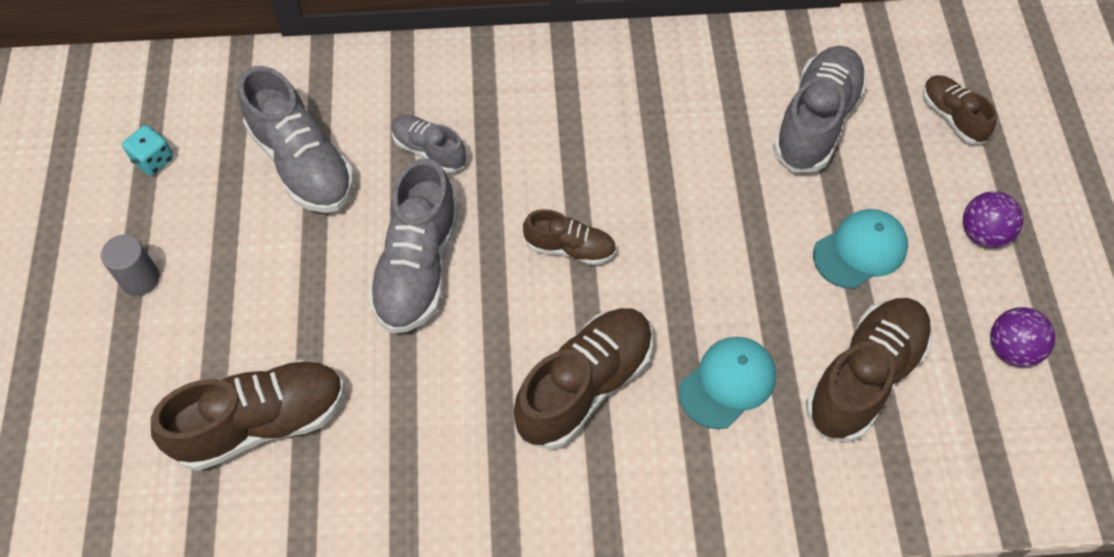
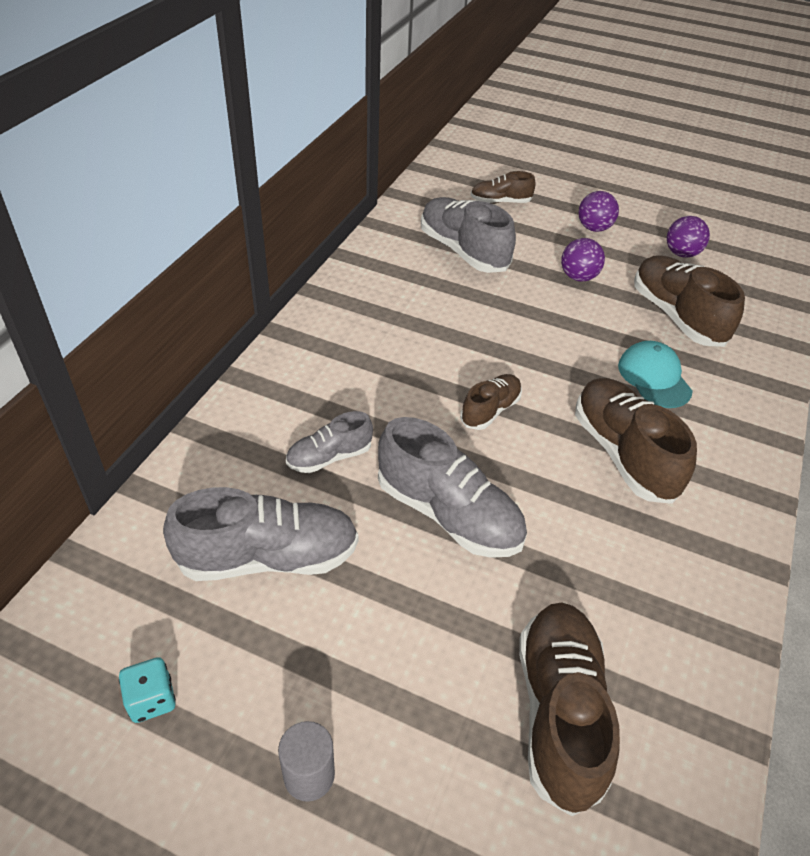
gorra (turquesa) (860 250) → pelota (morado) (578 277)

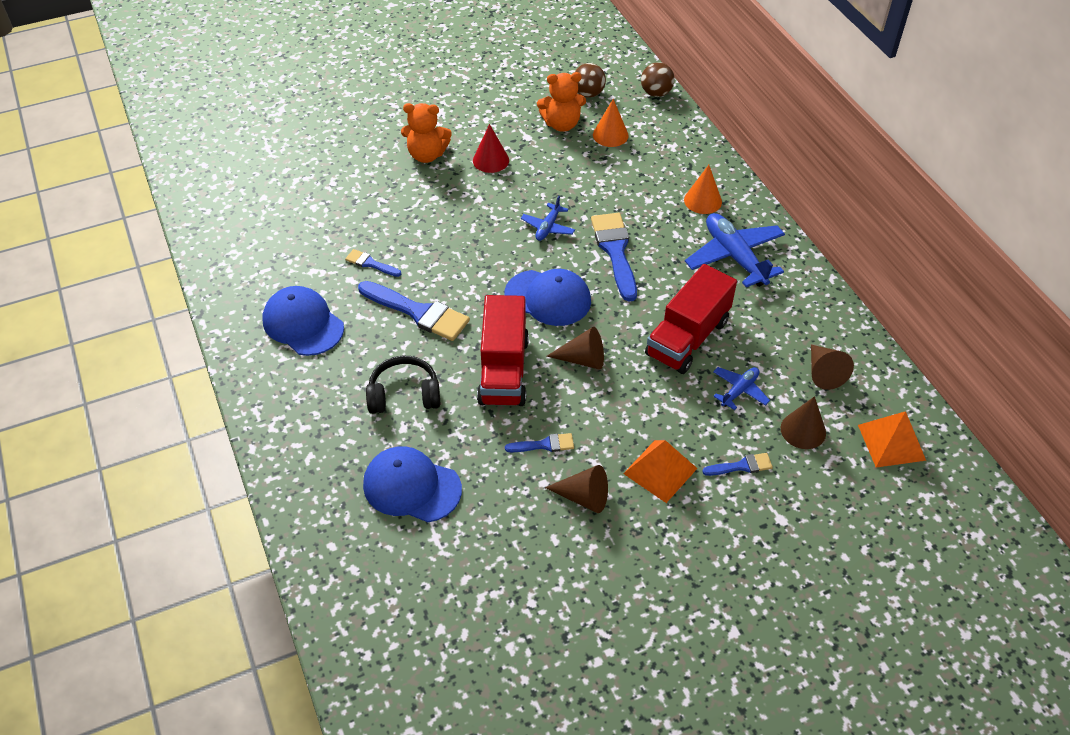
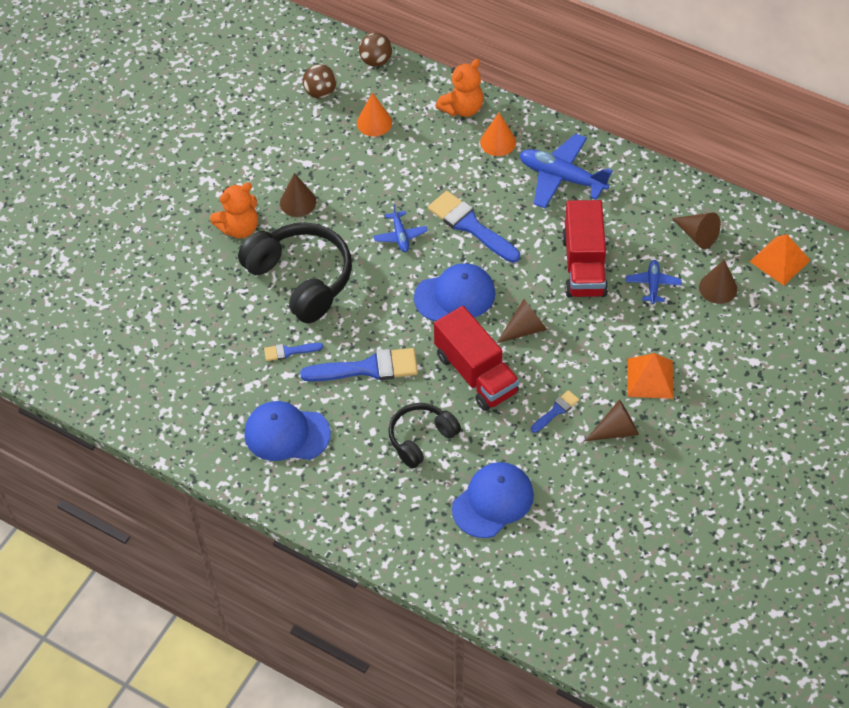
osito (naranja) (562 124) → osito (naranja) (462 108), shifted
cono (rojo) (491 160) → cono (marrón) (298 202)
gorra (azul) (411 487) → gorra (azul) (493 501), 150 degrees clockwise
pincel (azul) (741 466) → -
- → auriculares (negro) (301 279)

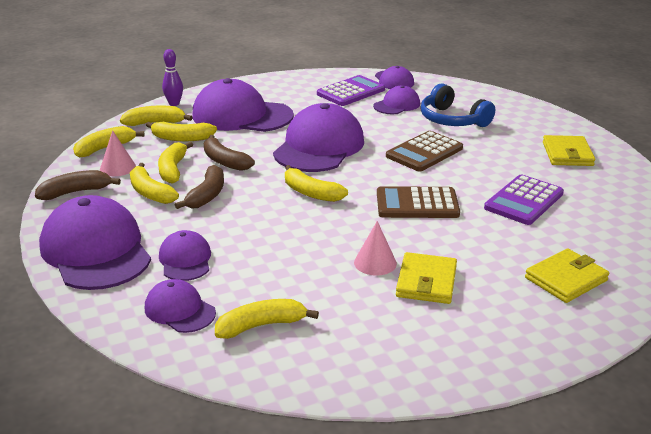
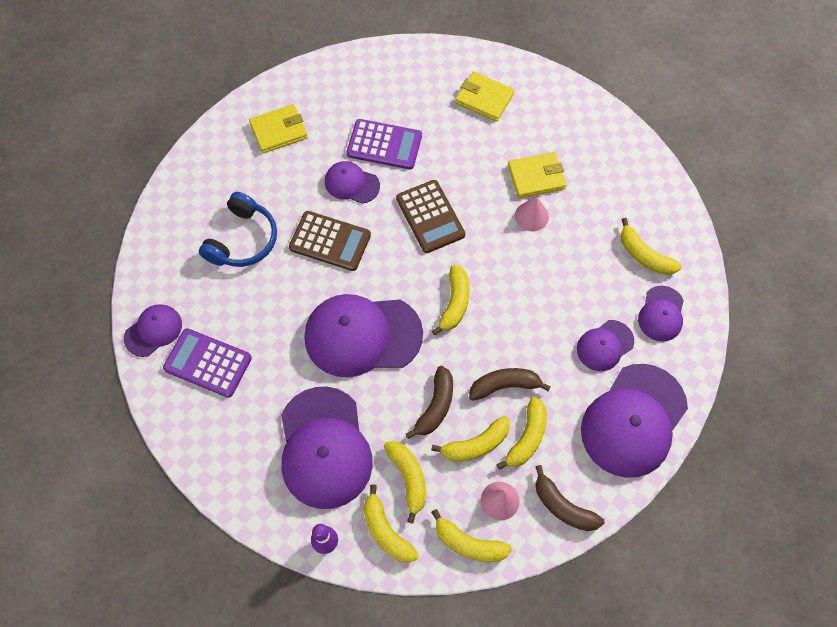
gorra (morado) (397 105) → gorra (morado) (351 184), shifted

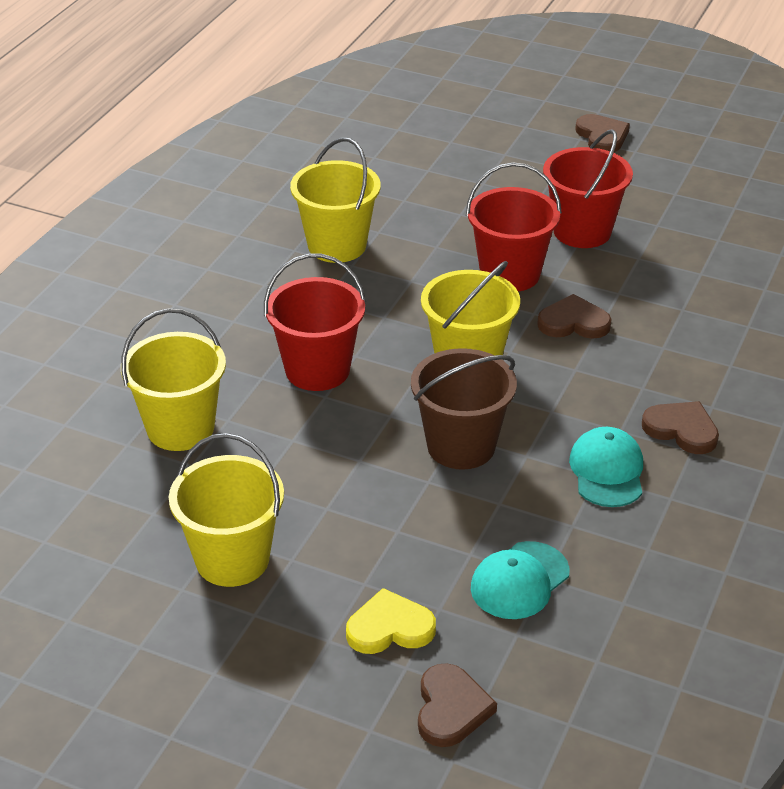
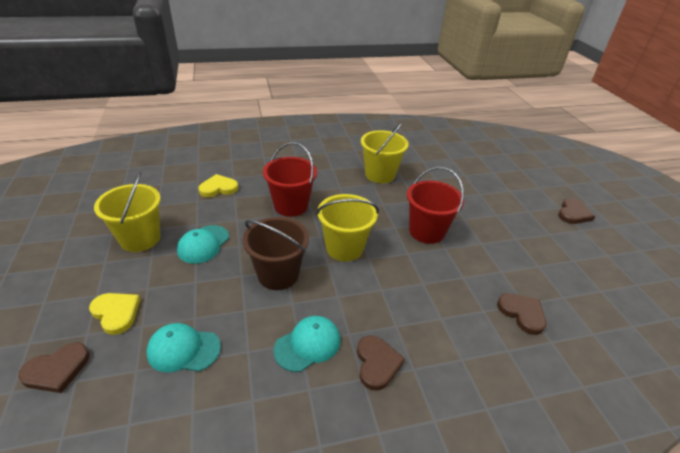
balde (rojo) (582 231) → -
corazón (marrón) (573 322) → corazón (marrón) (522 313), shifted
balde (amarillo) (180 428) → corazón (amarillo) (218 188)
- → gorra (turquesa) (203 244)

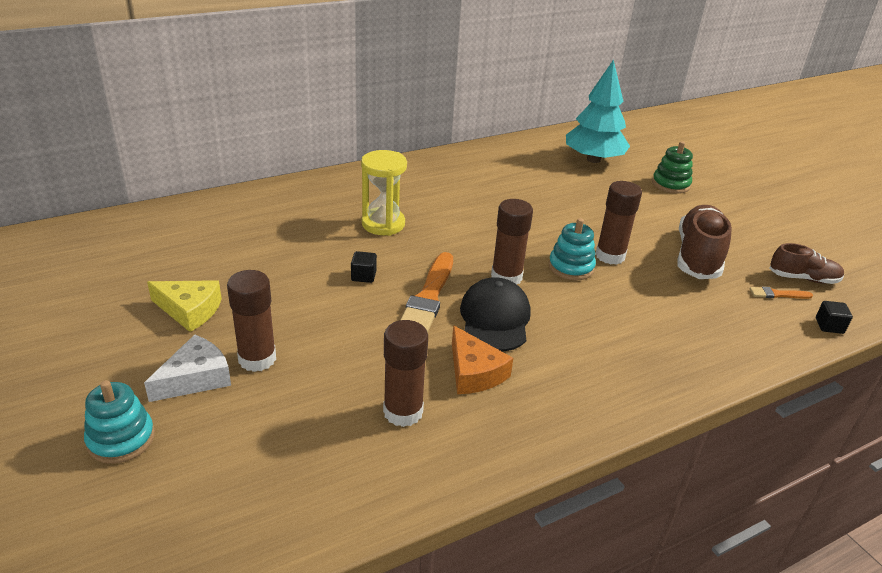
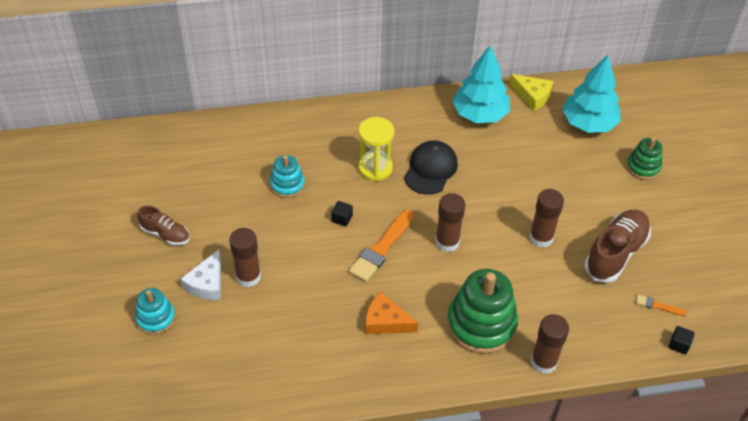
juguete apilable (turquesa) (571 267) → juguete apilable (turquesa) (287 185), shifted
zapato (marrón) (803 278) → zapato (marrón) (165 234), shifted
gorra (negro) (495 319) → gorra (negro) (430 169), shifted
queso (amarillo) (189 310) → queso (amarillo) (532 96), shifted
barra de pegamento (marrón) (403 412) → barra de pegamento (marrón) (543 362), shifted
queso (naranja) (474 372) → queso (naranja) (386 321), 120 degrees clockwise
queso (blanco) (195 378) → queso (blanco) (207 283), 135 degrees clockwise
- → árbol (turquesa) (480 114)
- → juguete apilable (verde) (481 324)

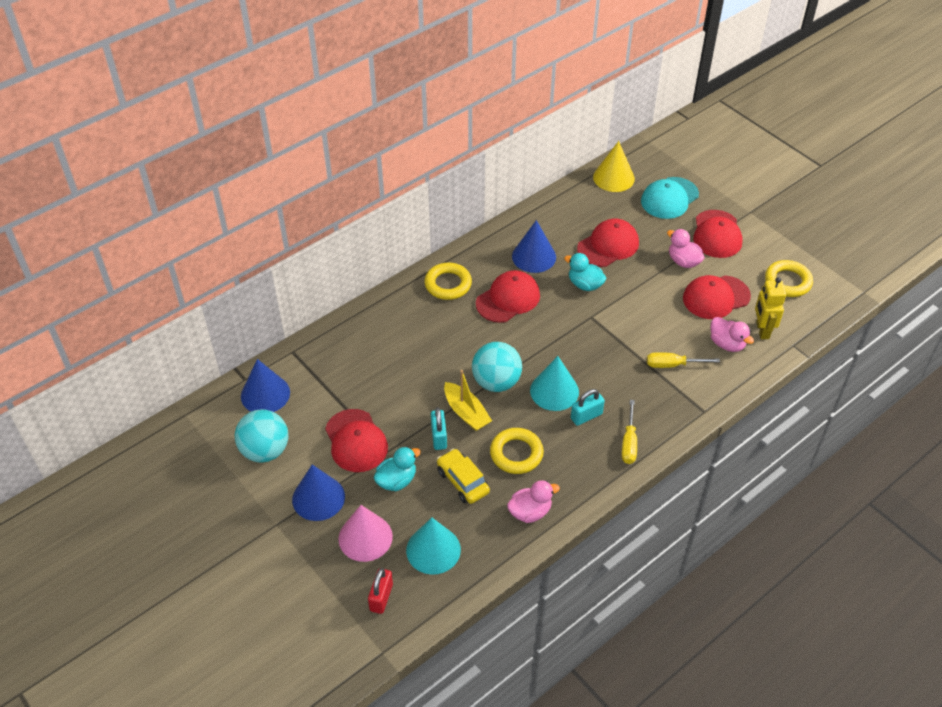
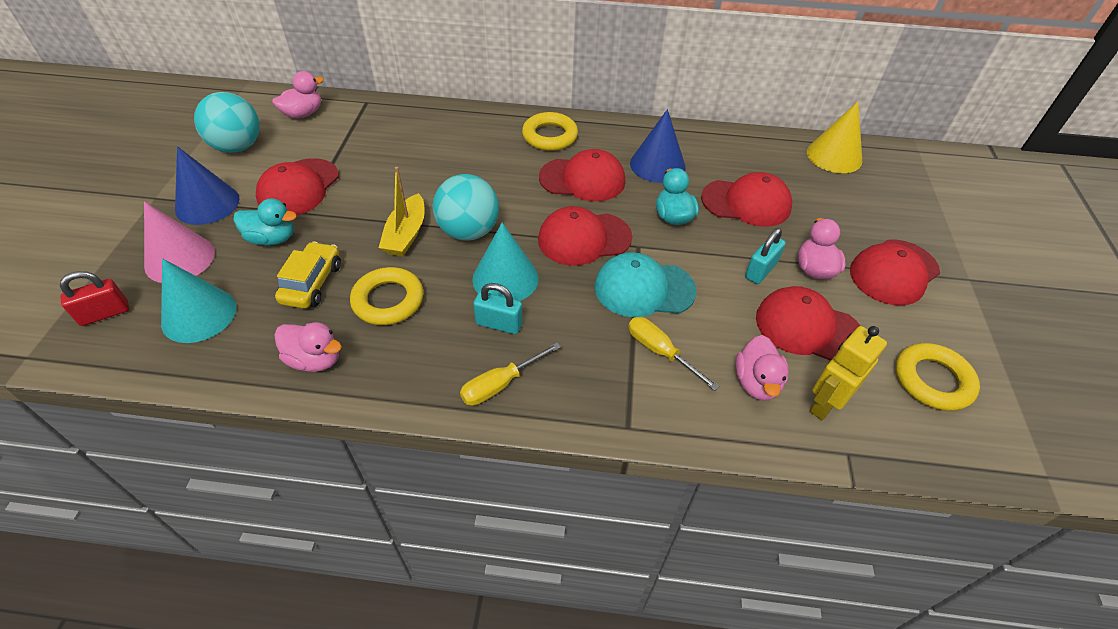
gorra (turquesa) (669 198) → gorra (turquesa) (644 289), shifted
cono (azul) (265 394) → pato (rosa) (303 114)
candado (turquesa) (439 437) → candado (turquesa) (760 270), shifted
- → gorra (rojo) (584 238)

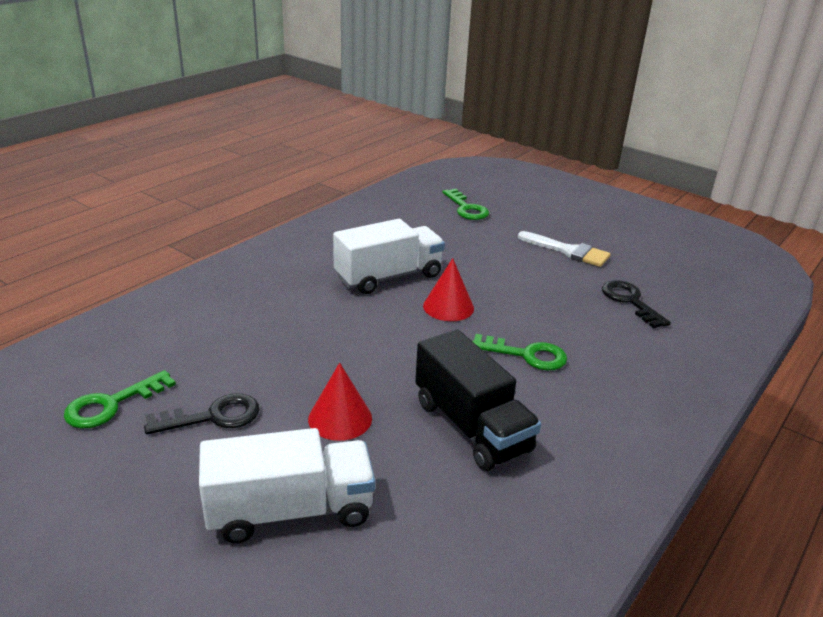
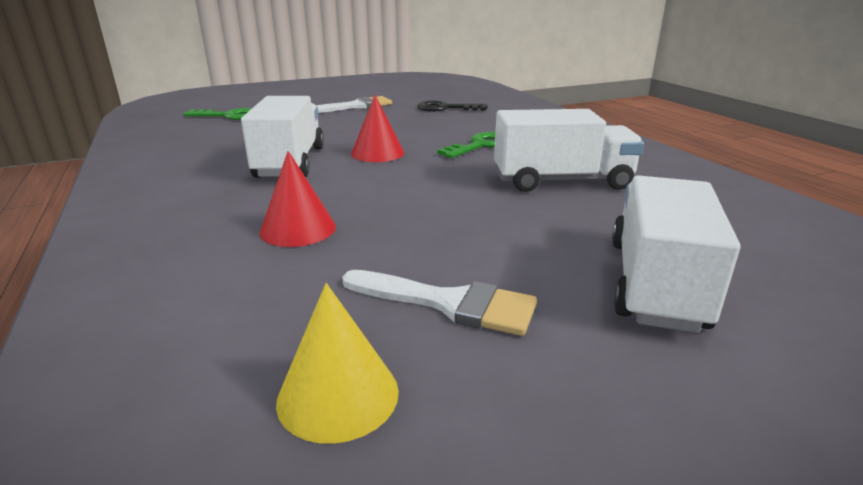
camión (negro) (471 426) → camión (blanco) (562 181)
cono (rojo) (340 418) → cono (rojo) (298 229), shifted
llave (verde) (111 404) → cono (amarillo) (338 395)
llave (negro) (213 417) → pincel (blanco) (449 303)

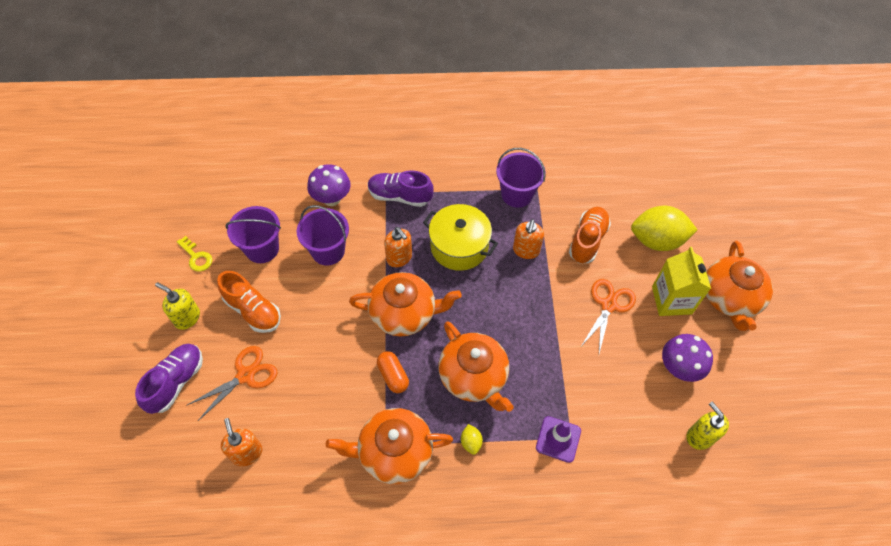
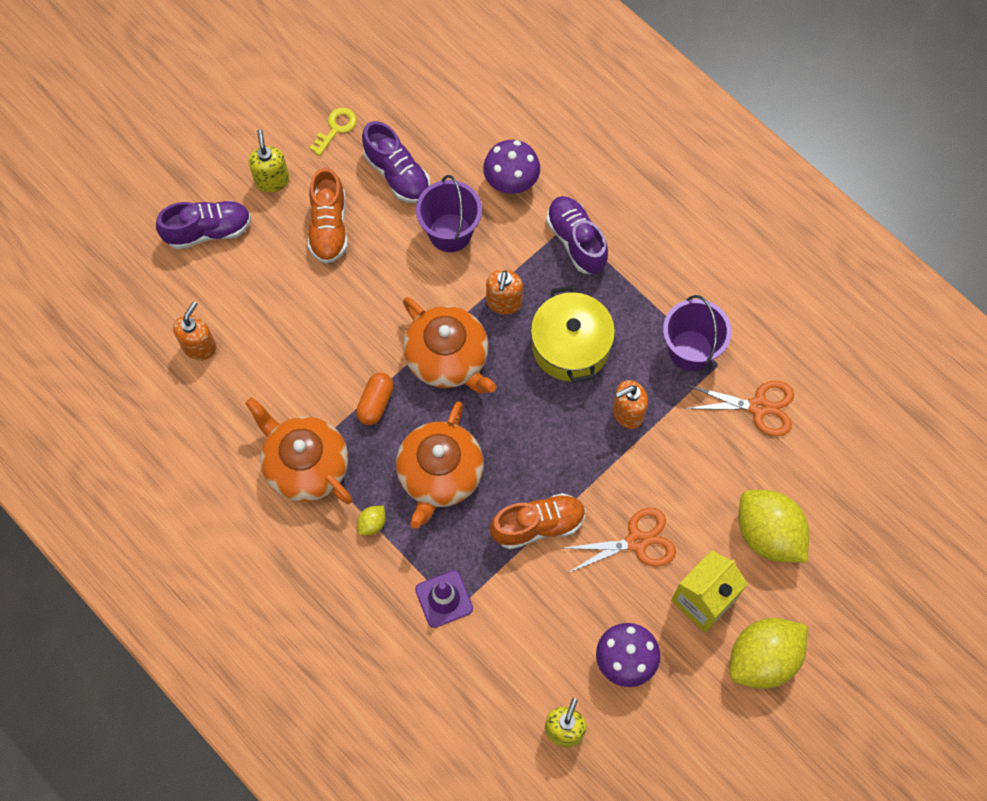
balde (morado) (262 249) → zapato (morado) (397 174)
zapato (naranja) (587 240) → zapato (naranja) (538 525), shifted
llave (amarillo) (196 257) → llave (amarillo) (336 128), 150 degrees counterclockwise
tetera (naranja) (730 298) → limón (amarillo) (763 659)
tijeras (naranja) (245 375) → tijeras (naranja) (758 407), shifted

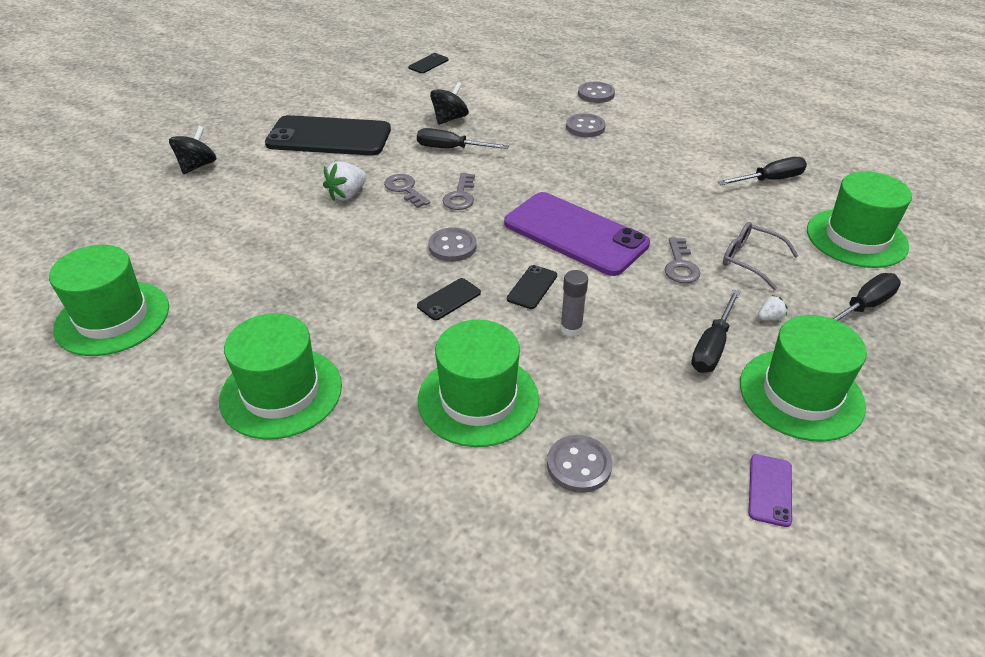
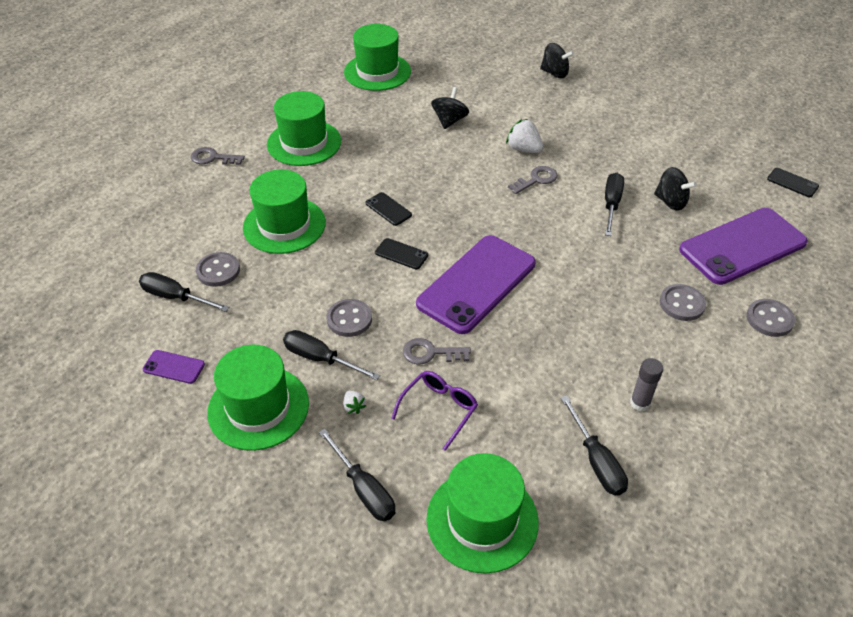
móvil (negro) (329 137) → -
llave (gris) (460 196) → llave (gris) (213 158), shifted
gafas (gris) (750 260) → gafas (morado) (439 410)
botón (gris) (452 246) → botón (gris) (349 319), shifted
barra de pegamento (gris) (571 328) → barra de pegamento (gris) (640 403), shifted
- → peonza (negro) (449 121)
- → móvil (morado) (742 246)
- → destornillador (negro) (175 297)

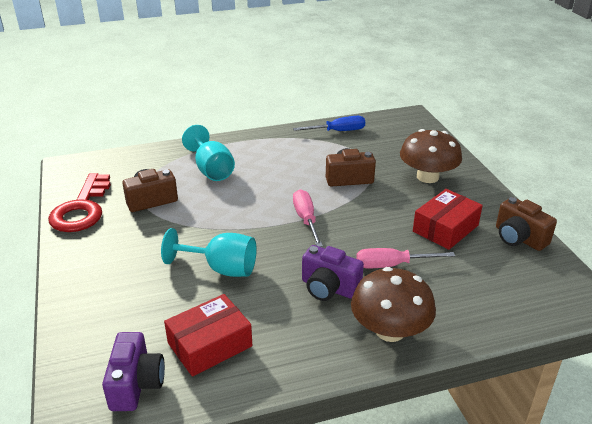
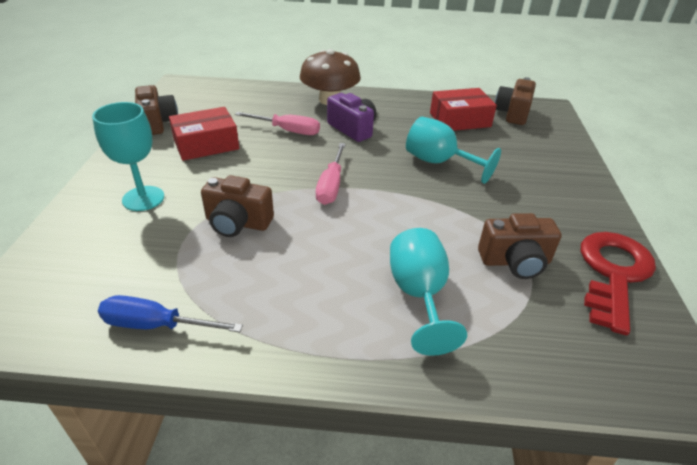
seta (marrón) (427 177) → copa (turquesa) (143 198)
cámara (morado) (136 384) → cámara (marrón) (512 113)

